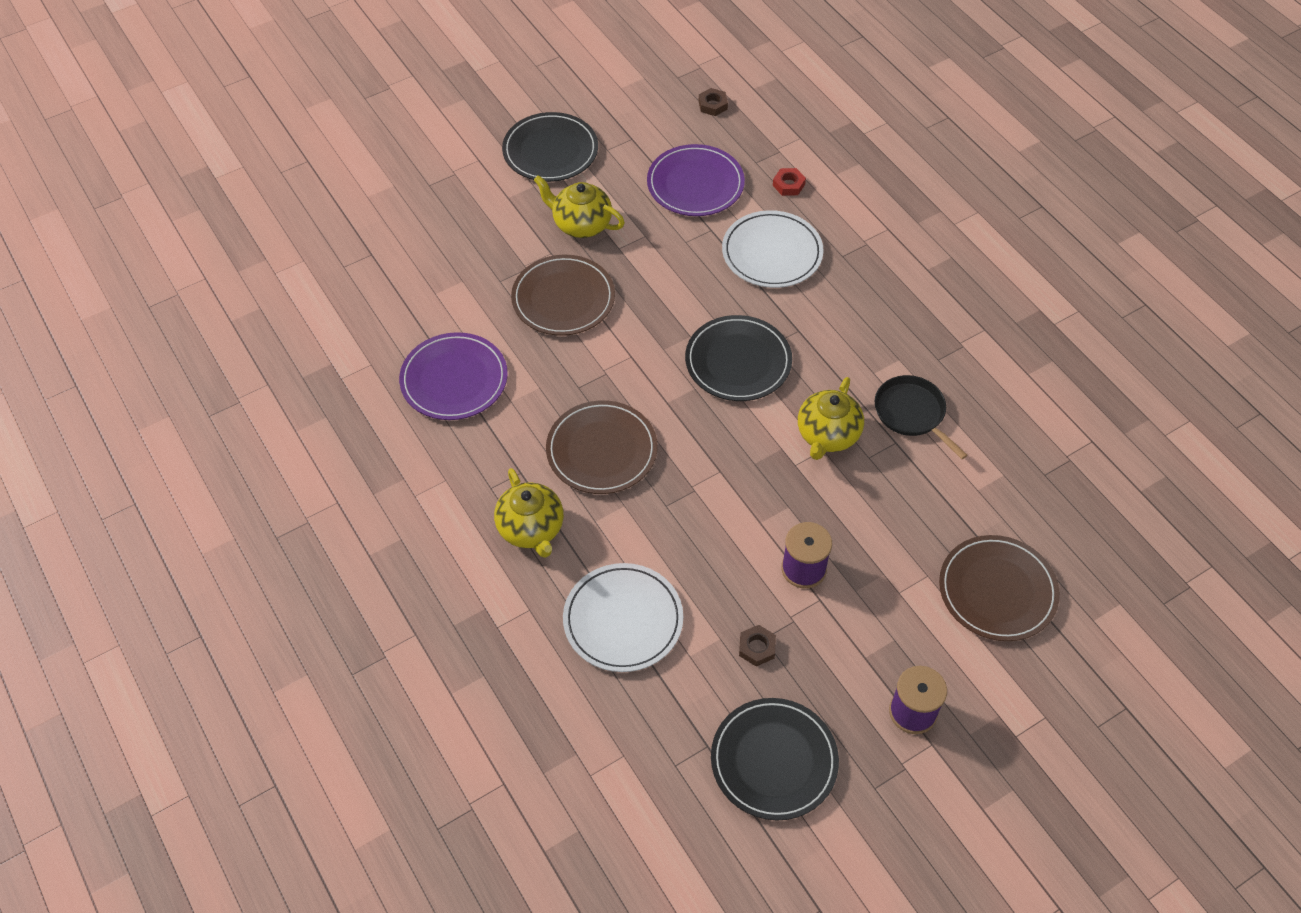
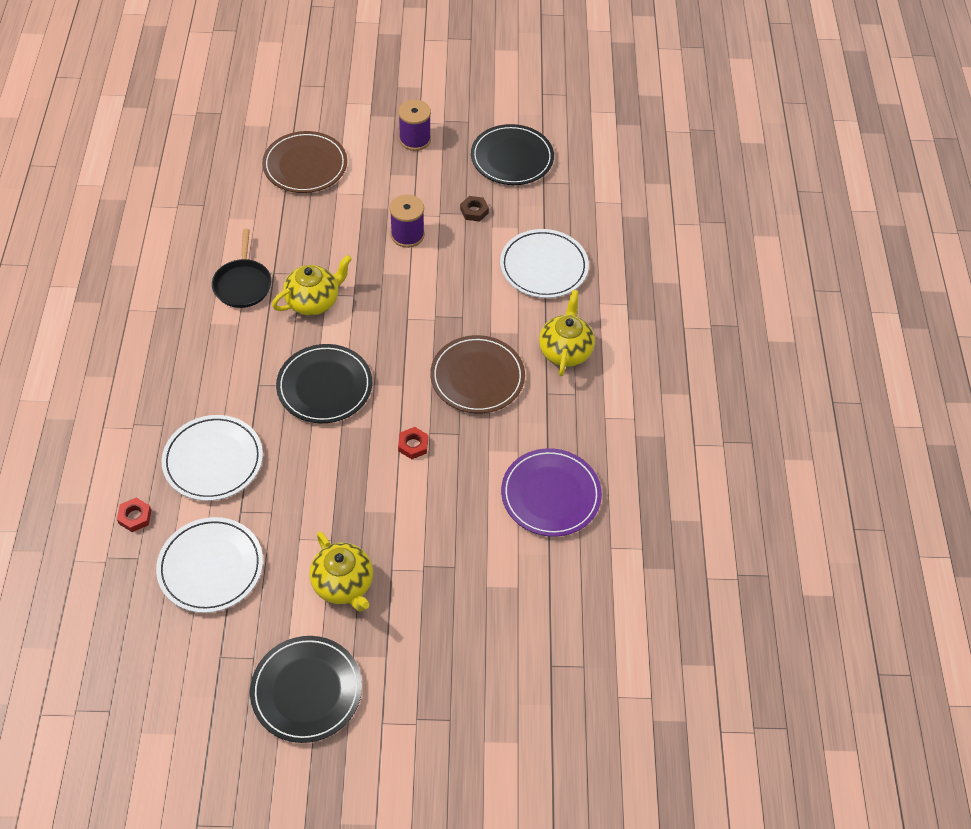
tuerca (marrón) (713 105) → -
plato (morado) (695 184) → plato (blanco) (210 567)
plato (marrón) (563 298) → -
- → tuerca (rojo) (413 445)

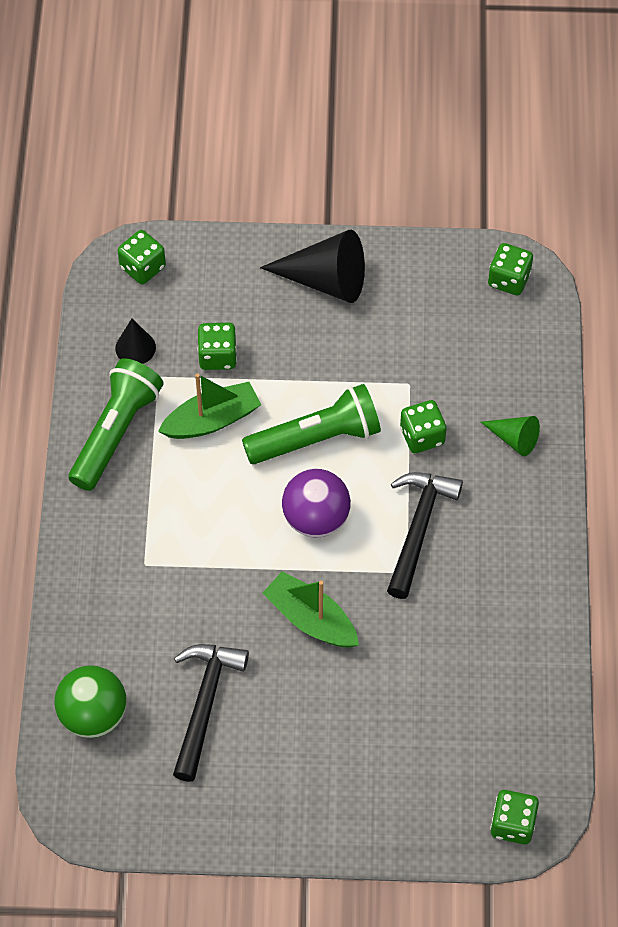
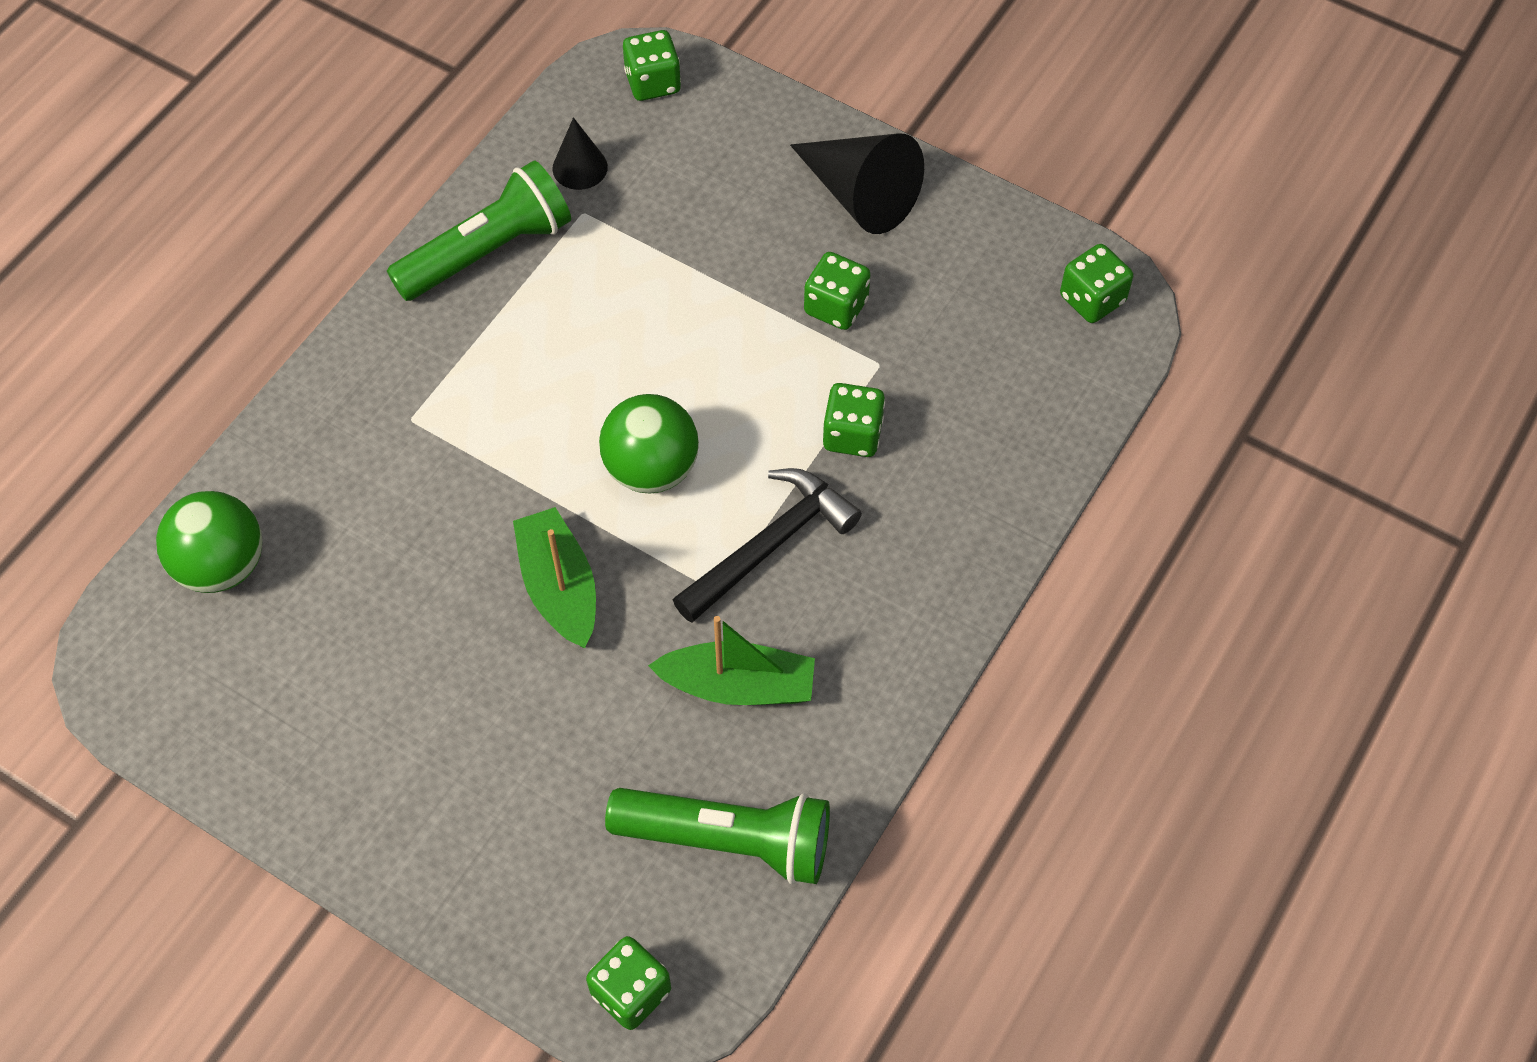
dado (verde) (217 356) → dado (verde) (836 306), shifted
barco (verde) (211 420) → barco (verde) (737 686), shifted
lámpara de mano (verde) (316 438) → lámpara de mano (verde) (728 840), shifted
cono (verde) (514 439) → -
pelota (morado) (316 518) → pelota (verde) (651 468)
martillo (negro) (205 704) → -

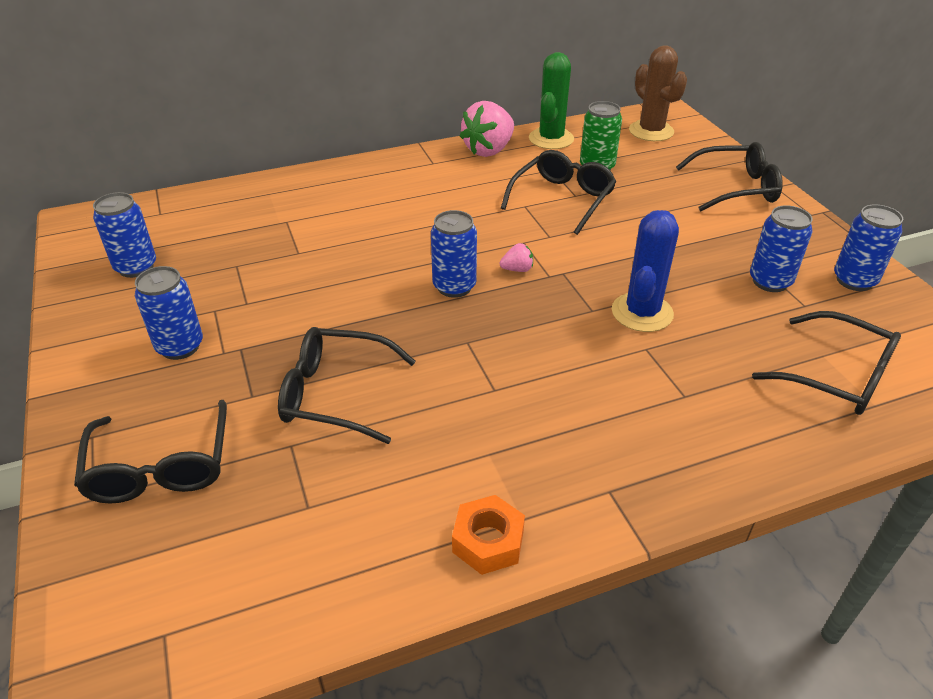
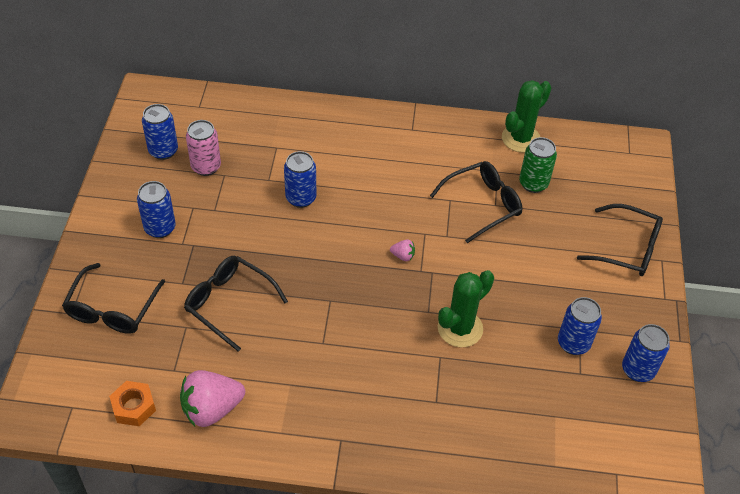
cactus (marrón) (651 131) → -
fresa (rosa) (489 150) → fresa (rosa) (212 409), shifted
lata (azul) (454 286) → lata (azul) (301 198), shifted
cactus (azul) (642 312) → cactus (verde) (460 328)
gafas (negro) (837 376) → -
tuerca (naranja) (488 541) → tuerca (naranja) (134 407), shifted
- → lata (rosa) (206 167)

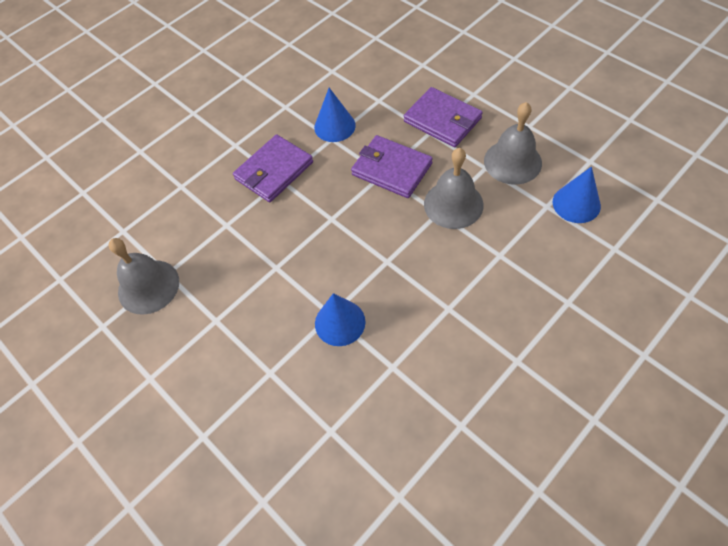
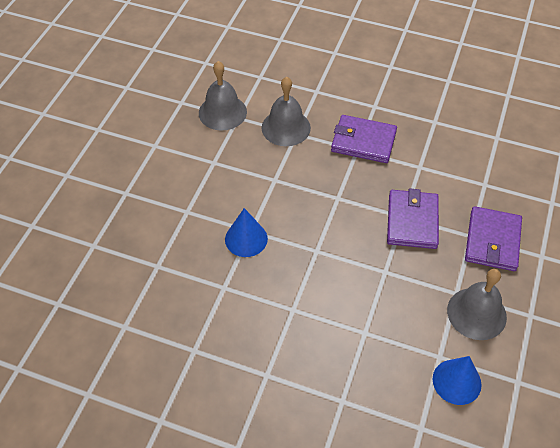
cono (azul) (334 126) → -
campana (gris) (453 204) → campana (gris) (286 127), shifted

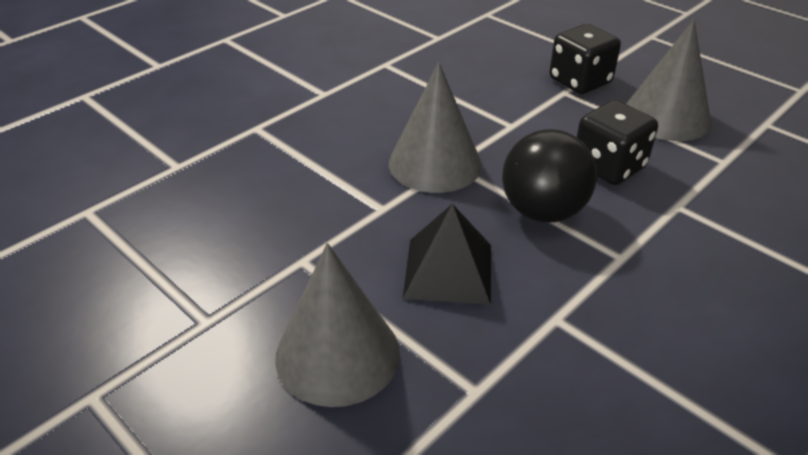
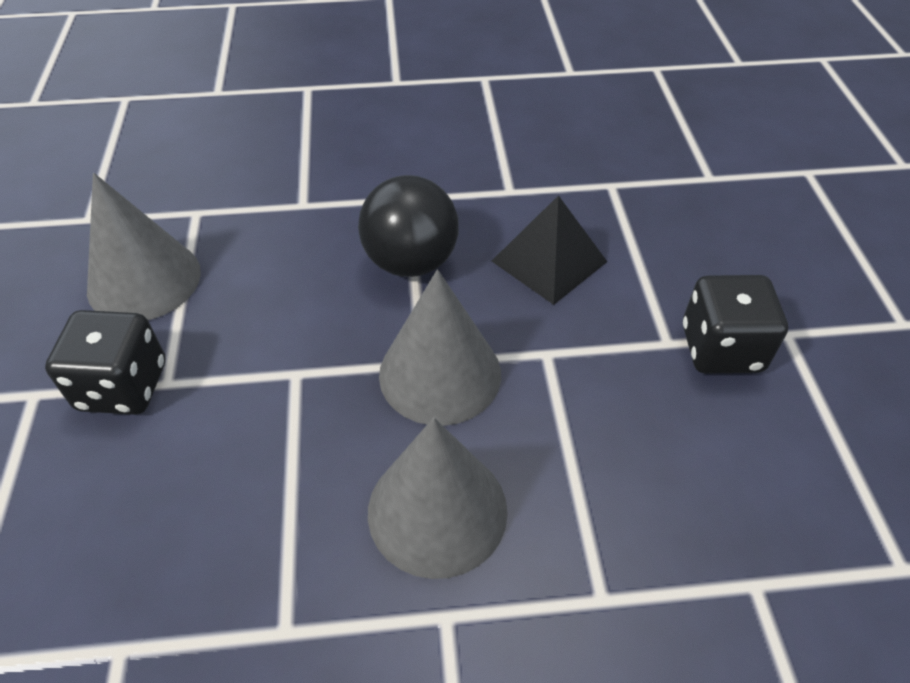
dado (negro) (608 167) → dado (negro) (721 348), shifted
cono (gris) (337 354) → cono (gris) (437 510), shifted

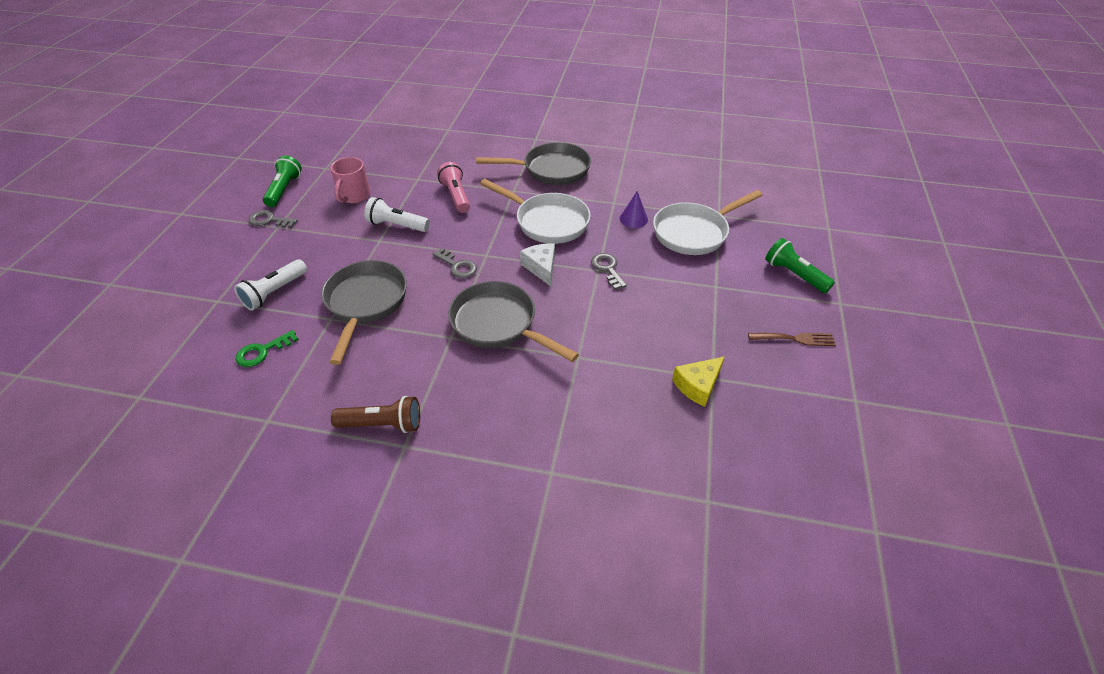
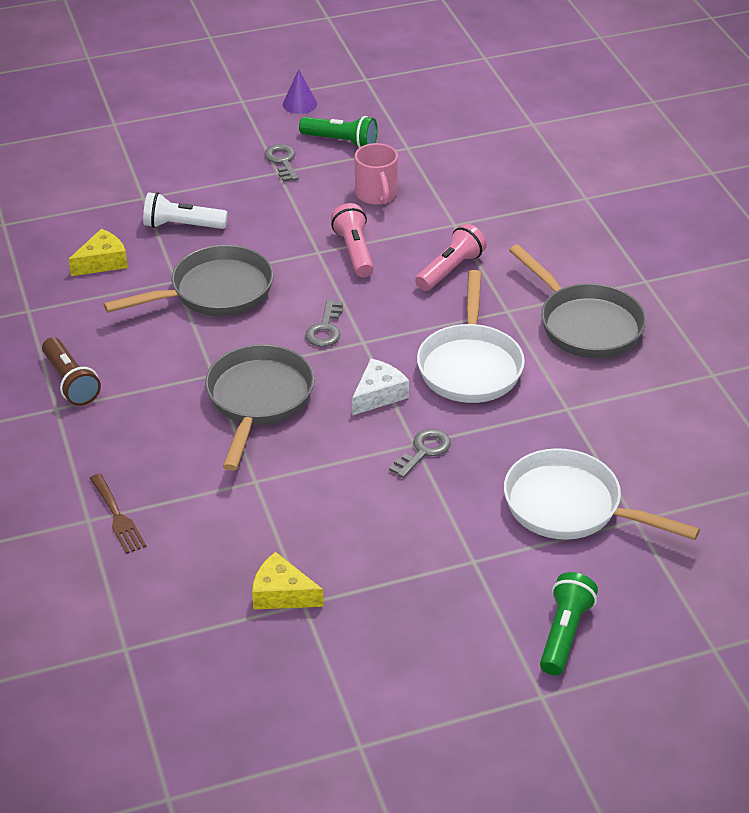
lámpara de mano (verde) (284 189) → lámpara de mano (verde) (341 142), 45 degrees clockwise
taza (rosa) (354 196) → taza (rosa) (376 195), 90 degrees counterclockwise
cono (morado) (633 219) → cono (morado) (299 104), shifted
lámpara de mano (blanco) (397 225) → lámpara de mano (rosa) (354 251)
llave (verde) (262 351) → queso (amarillo) (102 262)
tenedor (marrón) (795 339) → tenedor (marrón) (118 517), shifted

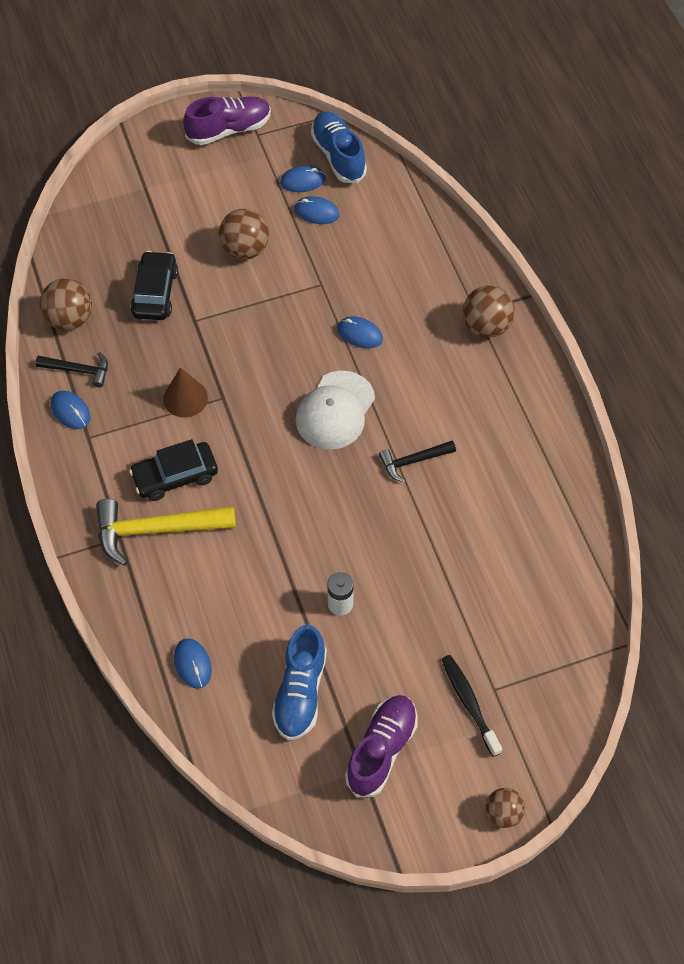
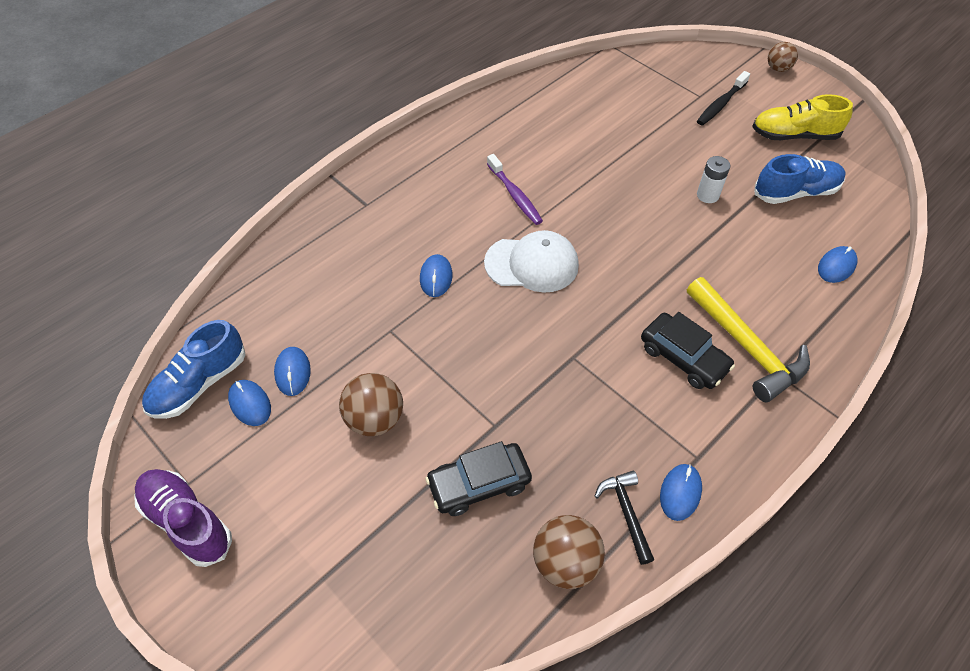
pelota (marrón) (486 326) → -
cono (marrón) (185 398) → -
martillo (negro) (413 461) → -
zapato (morado) (381 750) → zapato (amarillo) (794 135)
- → cepillo de dientes (morado) (515 195)

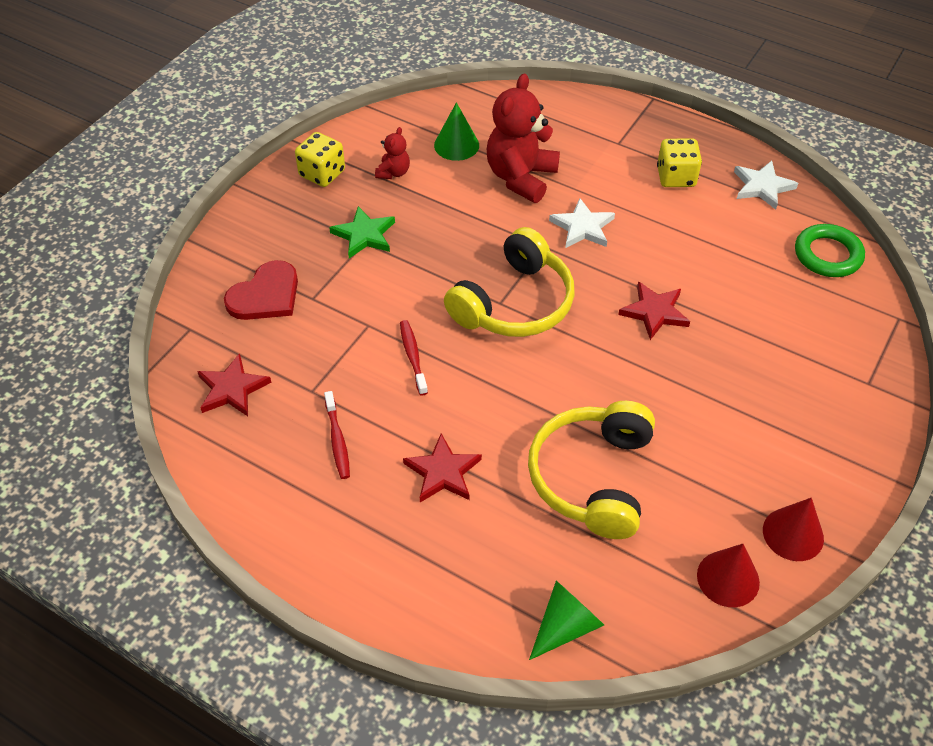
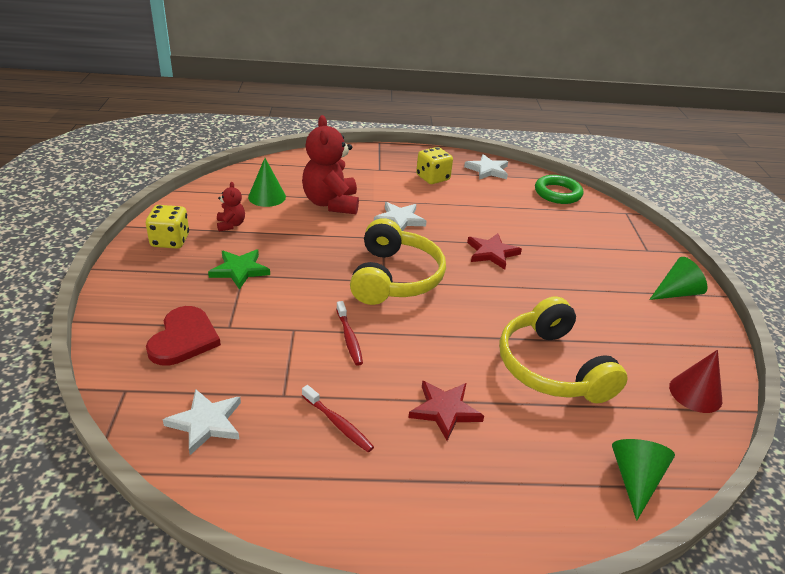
cepillo de dientes (rojo) (413 356) → cepillo de dientes (rojo) (349 338), 150 degrees counterclockwise
estrella (rojo) (232 389) → estrella (blanco) (206 423)
cono (rojo) (793 534) → -
- → cono (verde) (676 293)

